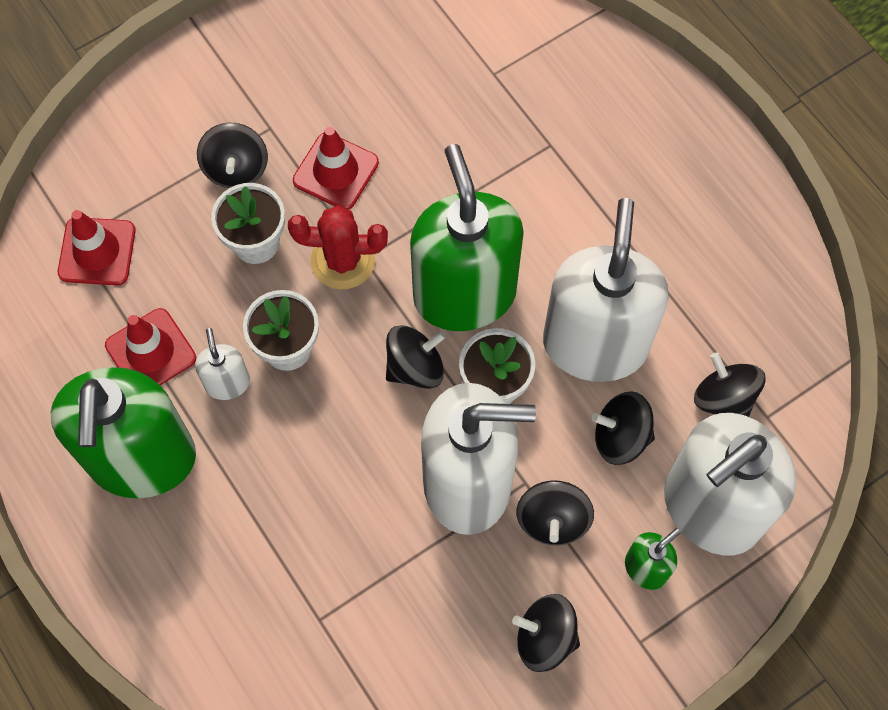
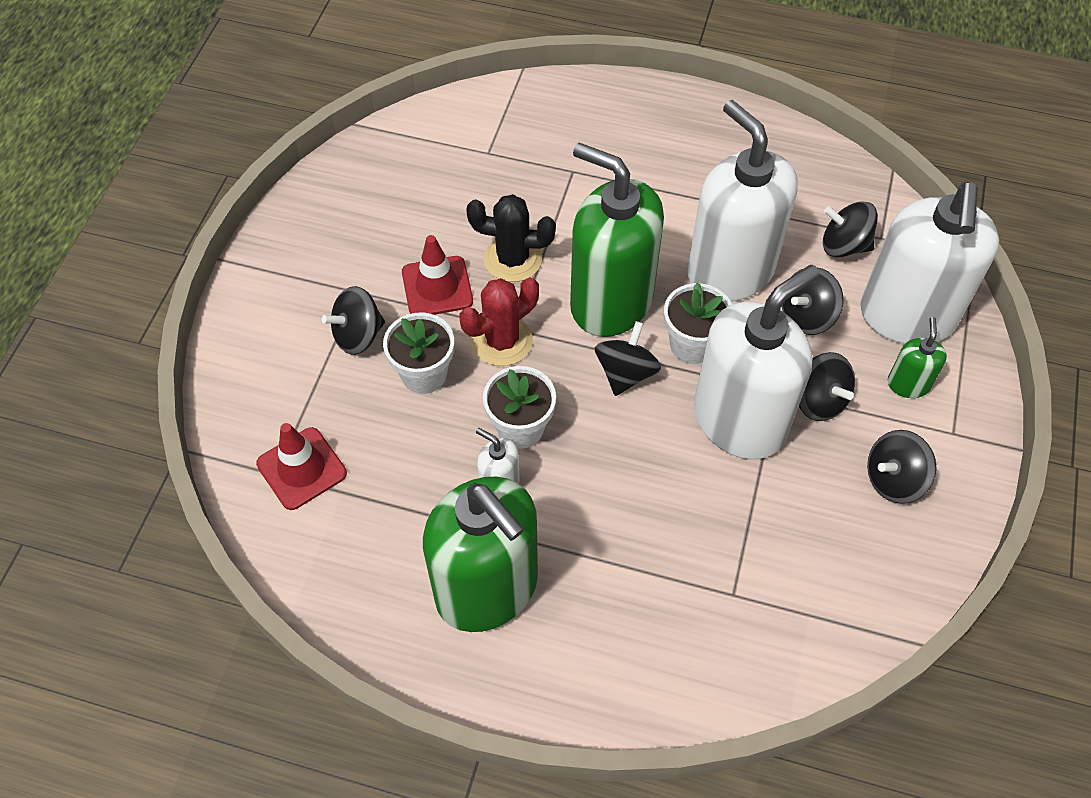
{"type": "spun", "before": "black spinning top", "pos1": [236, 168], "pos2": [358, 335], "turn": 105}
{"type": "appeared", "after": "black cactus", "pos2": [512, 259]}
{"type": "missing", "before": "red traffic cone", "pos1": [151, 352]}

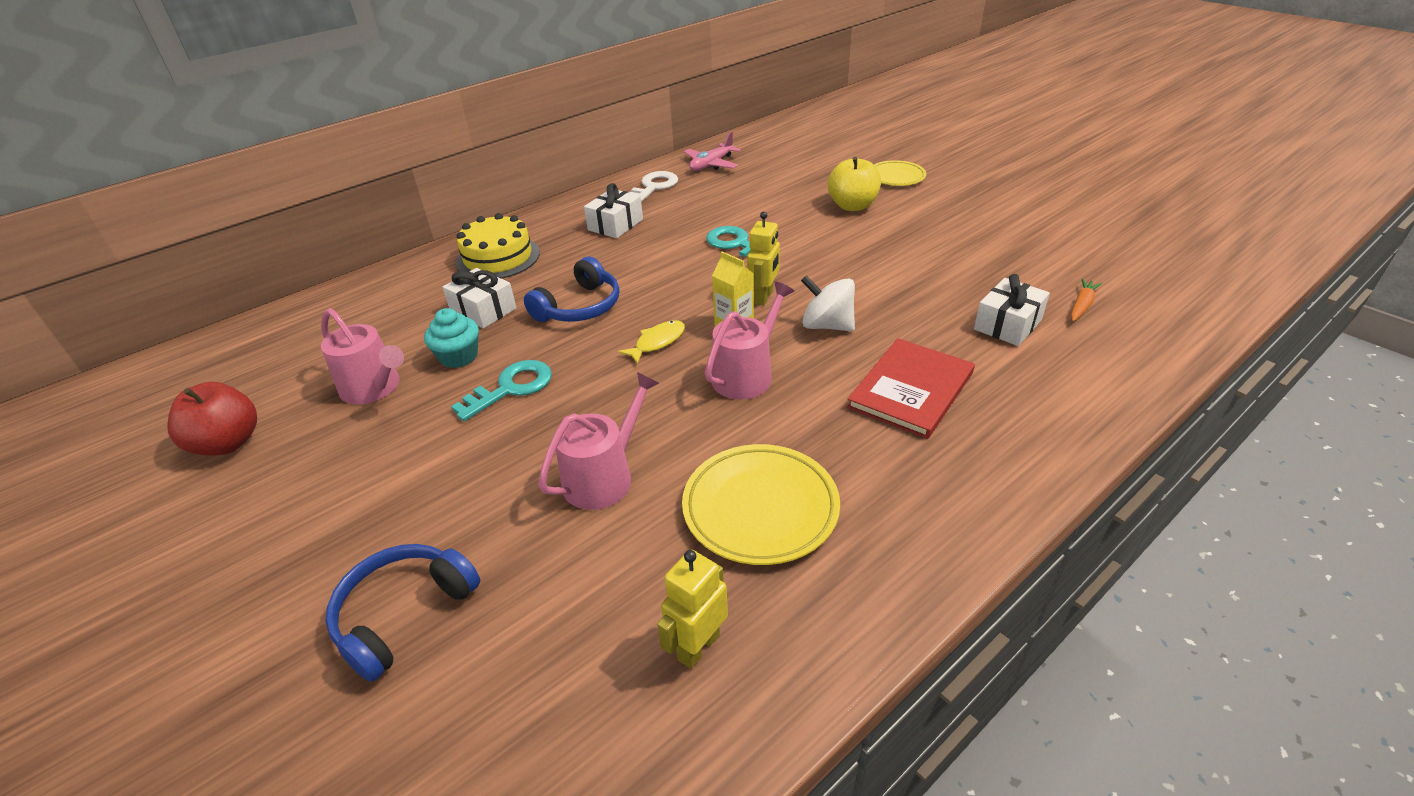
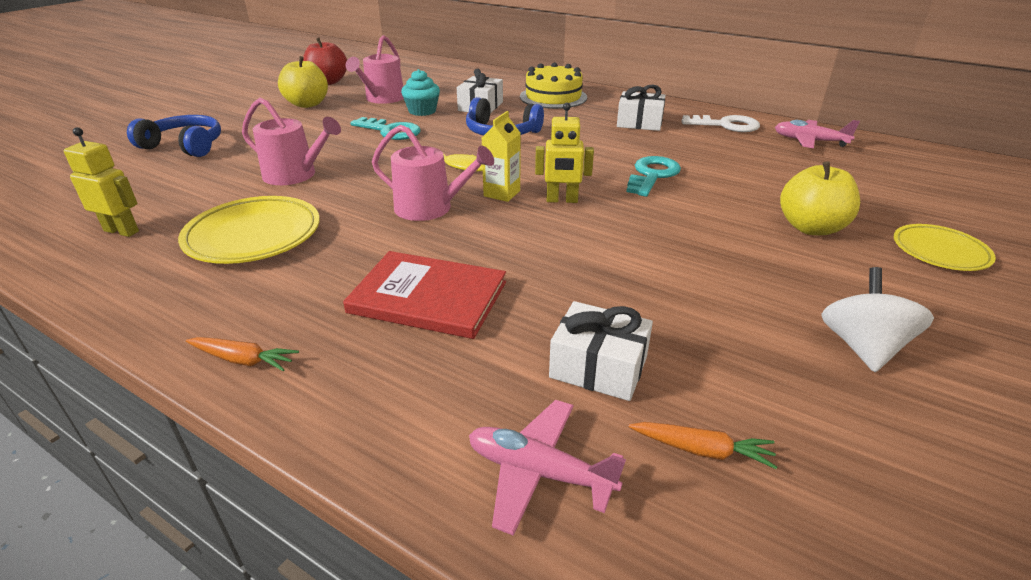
{"type": "appeared", "after": "orange carrot", "pos2": [243, 360]}
{"type": "appeared", "after": "yellow apple", "pos2": [307, 104]}
{"type": "appeared", "after": "pink plane", "pos2": [539, 472]}
{"type": "relocated", "before": "white spinning top", "pos1": [827, 325], "pos2": [862, 347]}

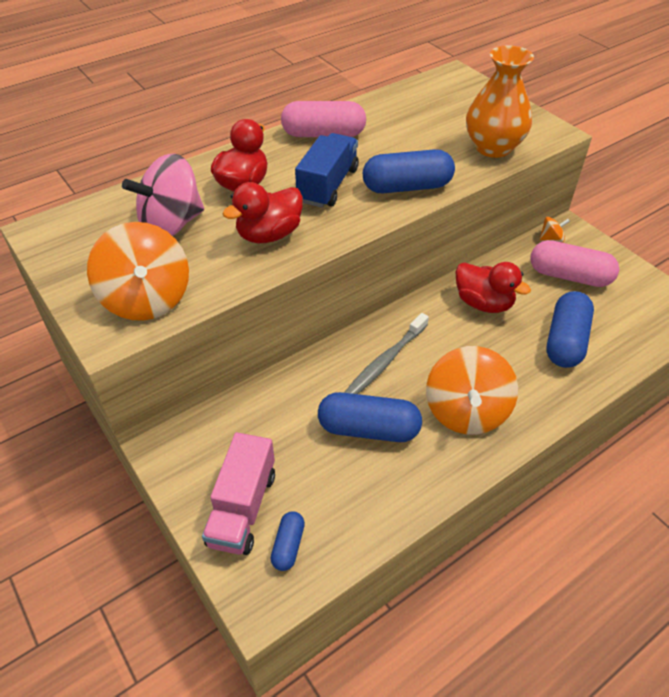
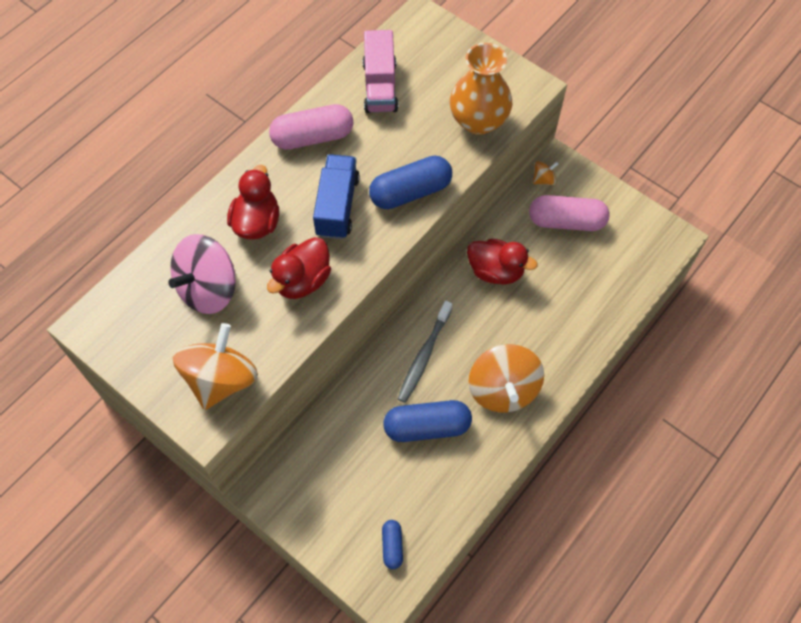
{"type": "spun", "before": "orange spinning top", "pos1": [147, 299], "pos2": [221, 379], "turn": -120}
{"type": "relocated", "before": "pink truck", "pos1": [242, 508], "pos2": [380, 86]}
{"type": "missing", "before": "blue capsule", "pos1": [565, 341]}

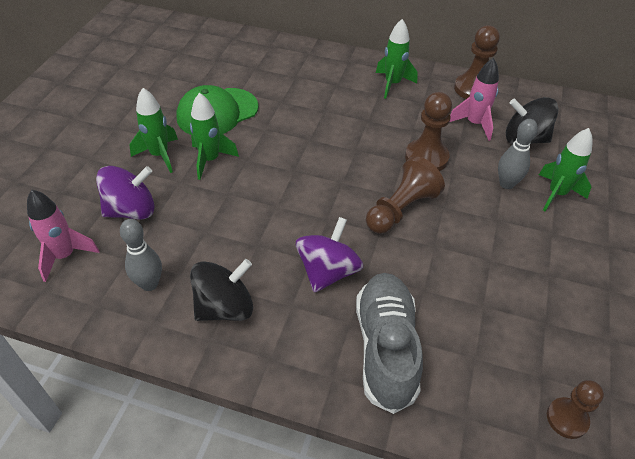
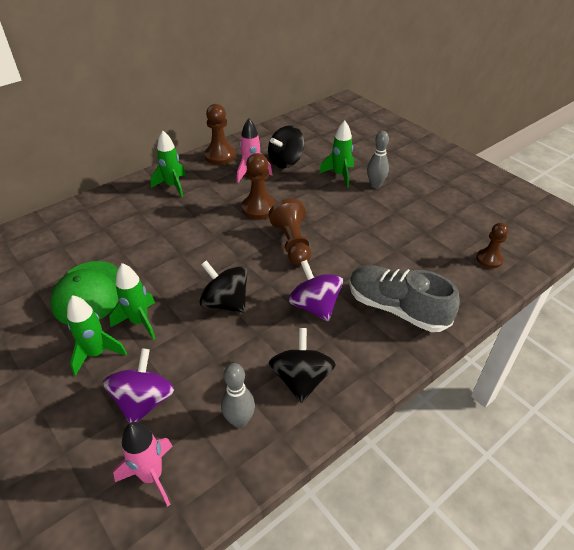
{"type": "appeared", "after": "black spinning top", "pos2": [225, 302]}
{"type": "relocated", "before": "grey bowling pin", "pos1": [506, 184], "pos2": [375, 185]}

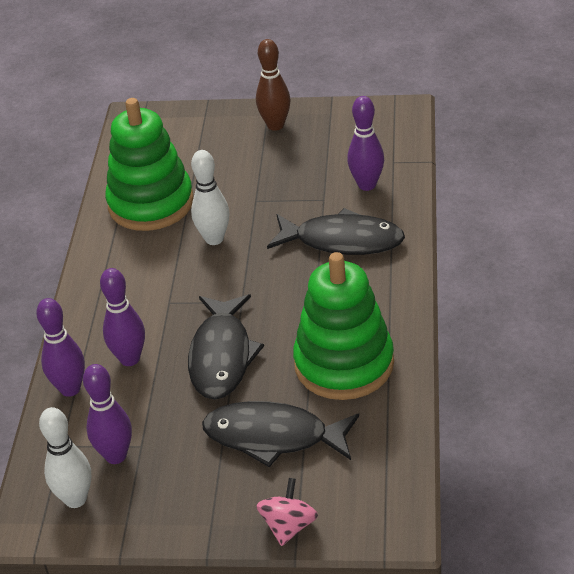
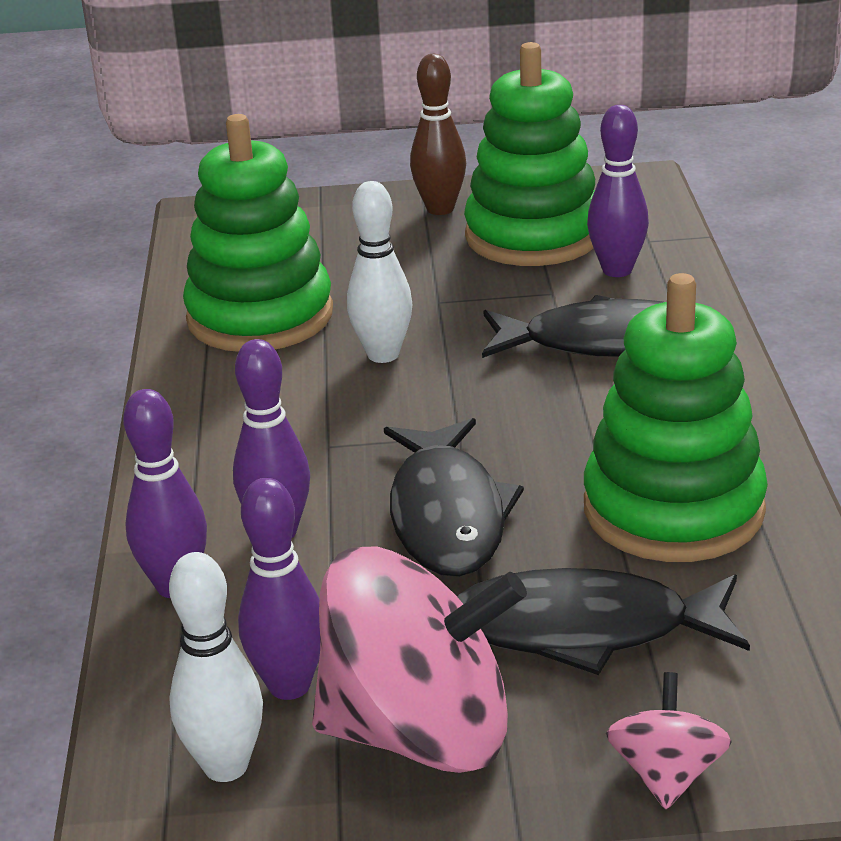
{"type": "appeared", "after": "pink spinning top", "pos2": [420, 732]}
{"type": "appeared", "after": "green stacking toy", "pos2": [533, 235]}

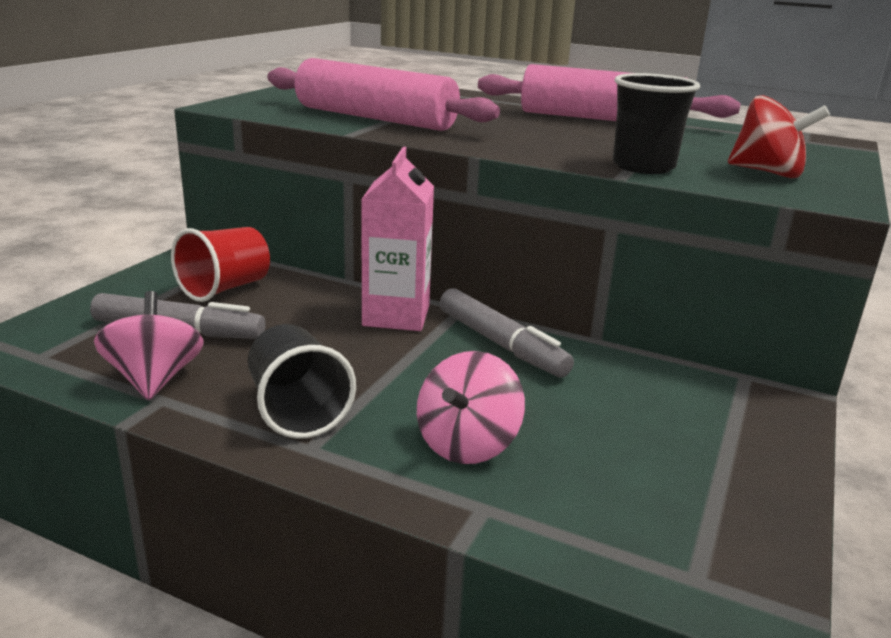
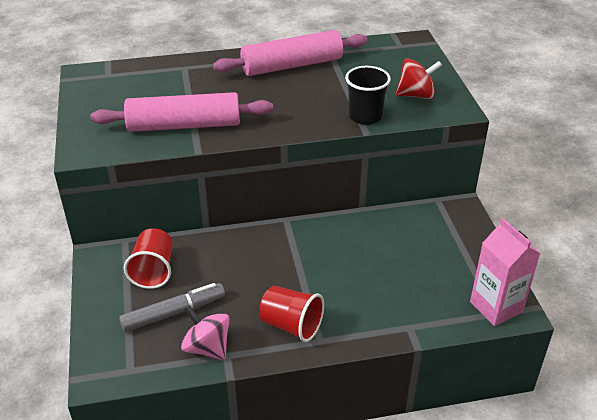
{"type": "colour", "before": "black cup", "after": "red cup", "pos1": [297, 410], "pos2": [291, 325]}
{"type": "relocated", "before": "pink carton", "pos1": [396, 316], "pos2": [496, 307]}
{"type": "missing", "before": "pink spinning top", "pos1": [467, 444]}
{"type": "missing", "before": "grey marker", "pos1": [501, 344]}

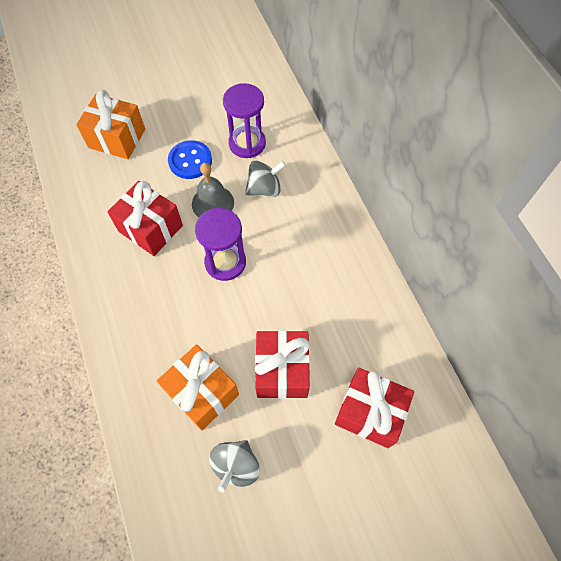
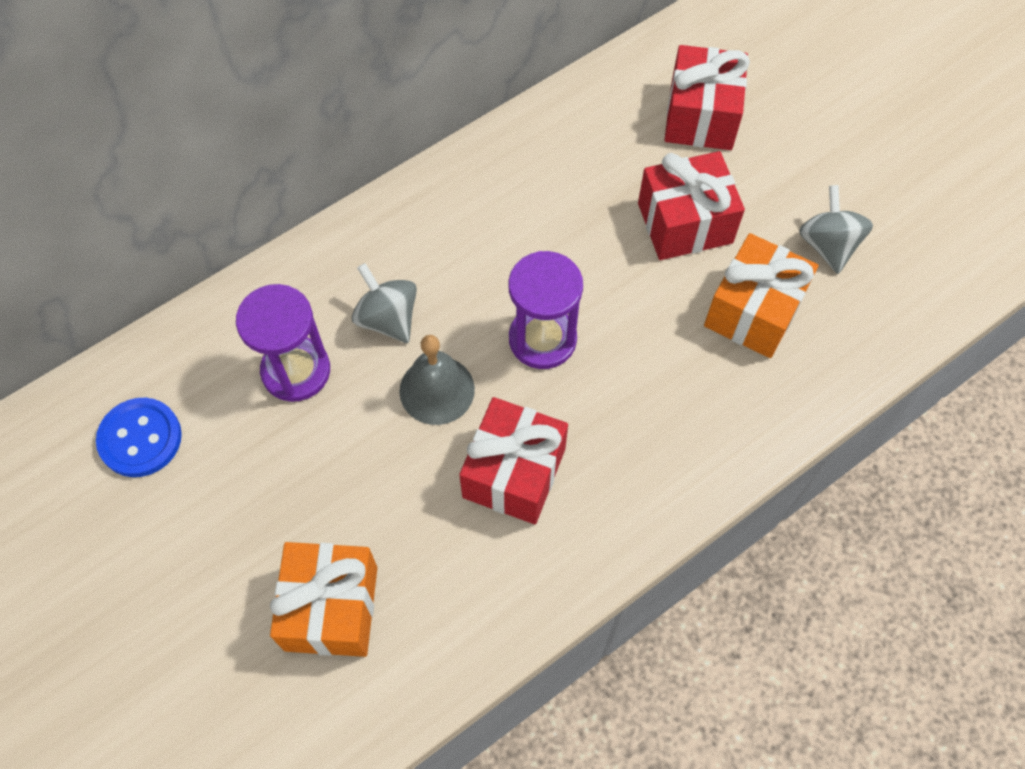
{"type": "relocated", "before": "blue button", "pos1": [190, 161], "pos2": [140, 438]}
{"type": "spun", "before": "grey spinning top", "pos1": [236, 466], "pos2": [828, 245], "turn": -105}

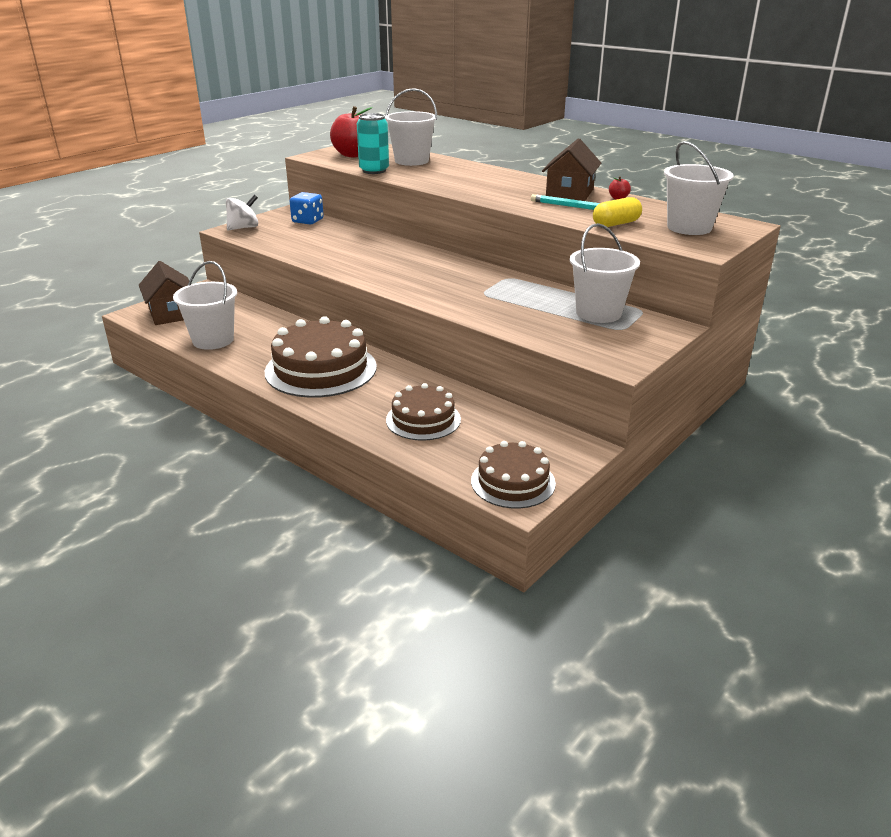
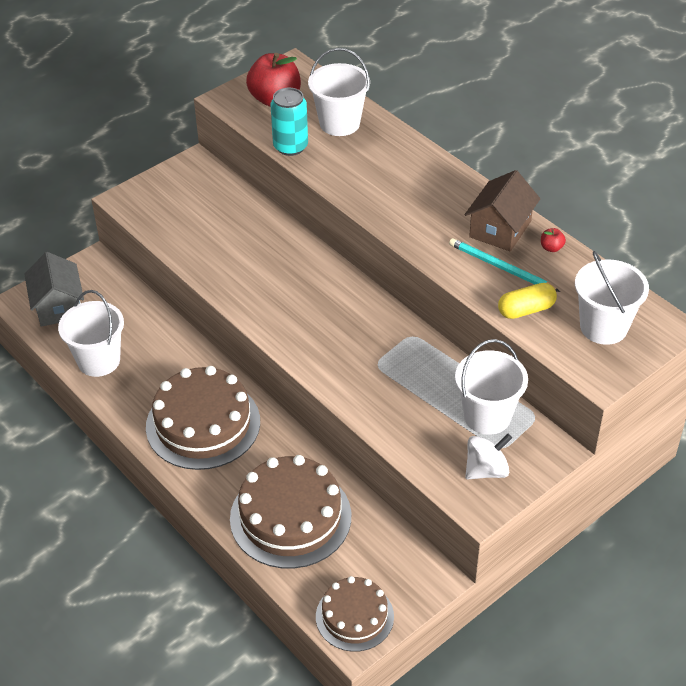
{"type": "colour", "before": "brown house", "after": "grey house", "pos1": [171, 313], "pos2": [58, 306]}
{"type": "size", "before": "brown cake", "pos1": [423, 419], "pos2": [290, 517], "scale": 1.65}
{"type": "relocated", "before": "white spinning top", "pos1": [243, 228], "pos2": [486, 470]}
{"type": "missing", "before": "blue dice", "pos1": [307, 221]}

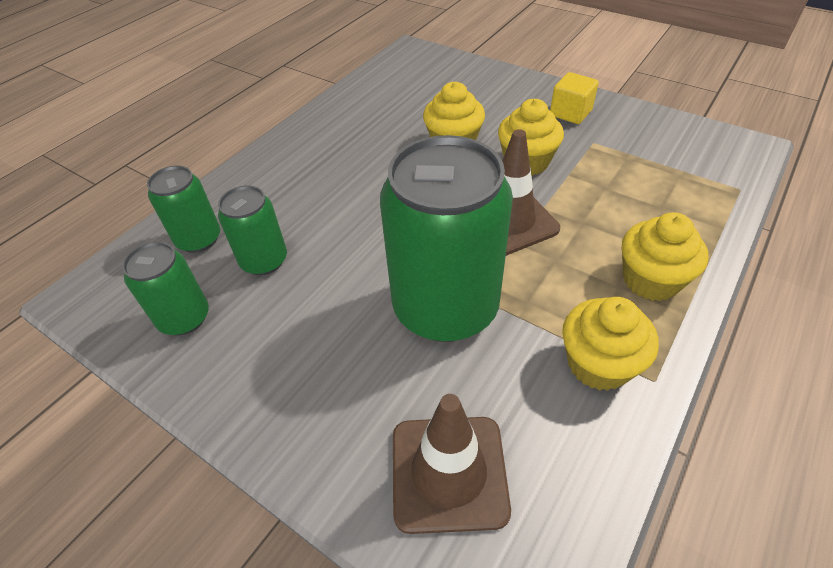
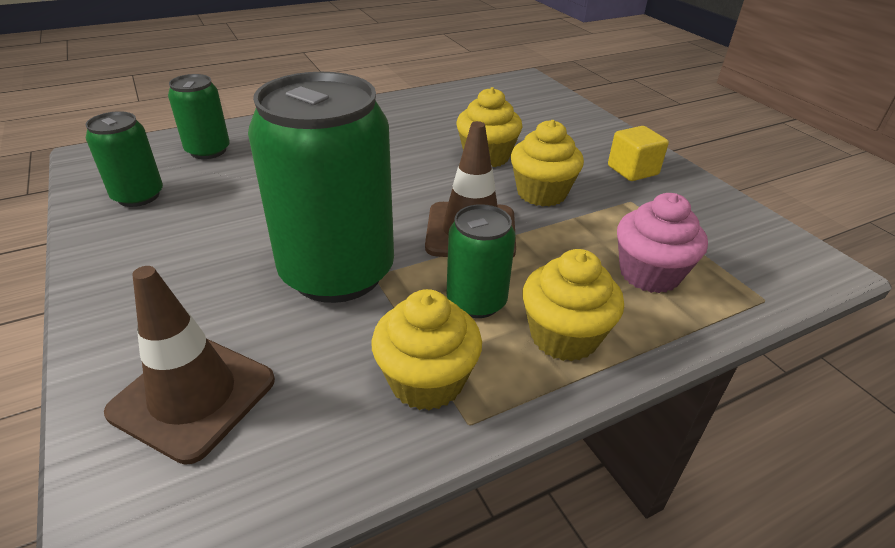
{"type": "relocated", "before": "green can", "pos1": [264, 261], "pos2": [476, 301]}
{"type": "appeared", "after": "pink cupcake", "pos2": [649, 274]}

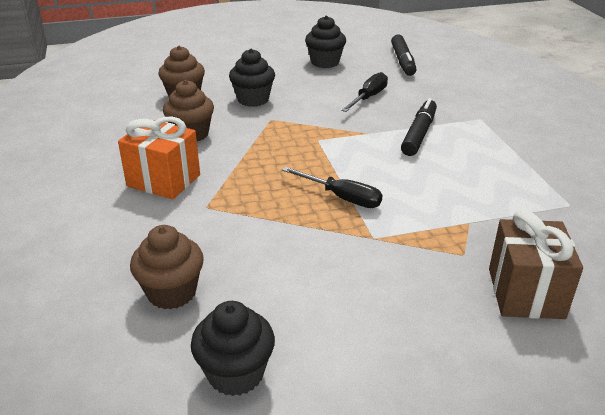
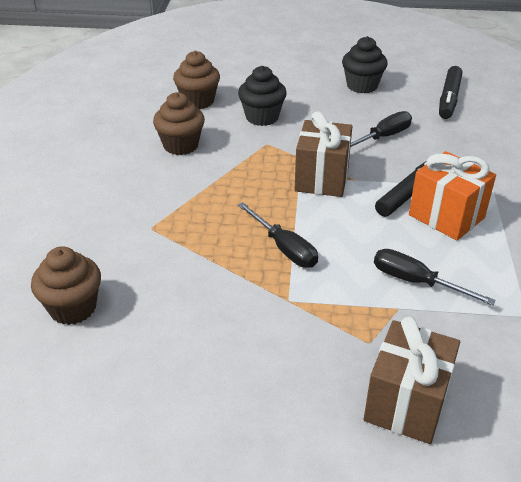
{"type": "appeared", "after": "brown gift", "pos2": [322, 179]}
{"type": "appeared", "after": "black screwdriver", "pos2": [416, 282]}
{"type": "relocated", "before": "orange gift", "pos1": [163, 180], "pos2": [446, 216]}
{"type": "missing", "before": "black cupcake", "pos1": [235, 374]}

